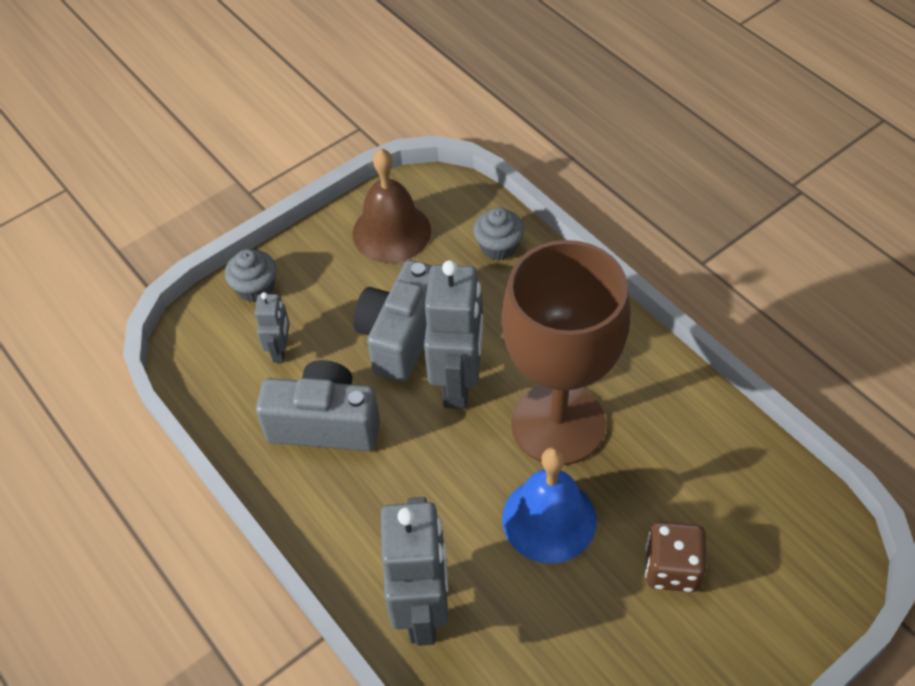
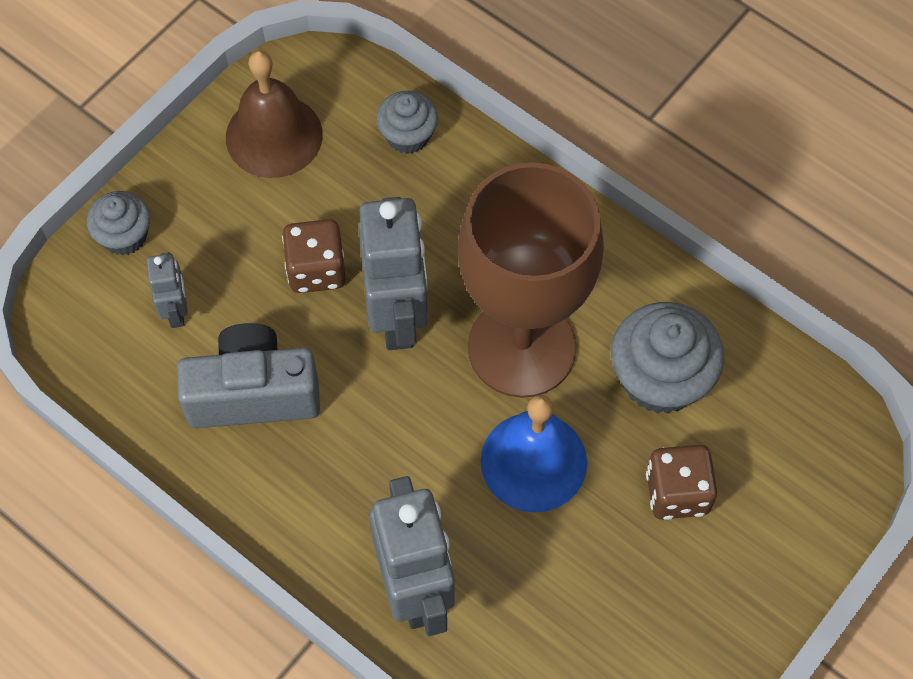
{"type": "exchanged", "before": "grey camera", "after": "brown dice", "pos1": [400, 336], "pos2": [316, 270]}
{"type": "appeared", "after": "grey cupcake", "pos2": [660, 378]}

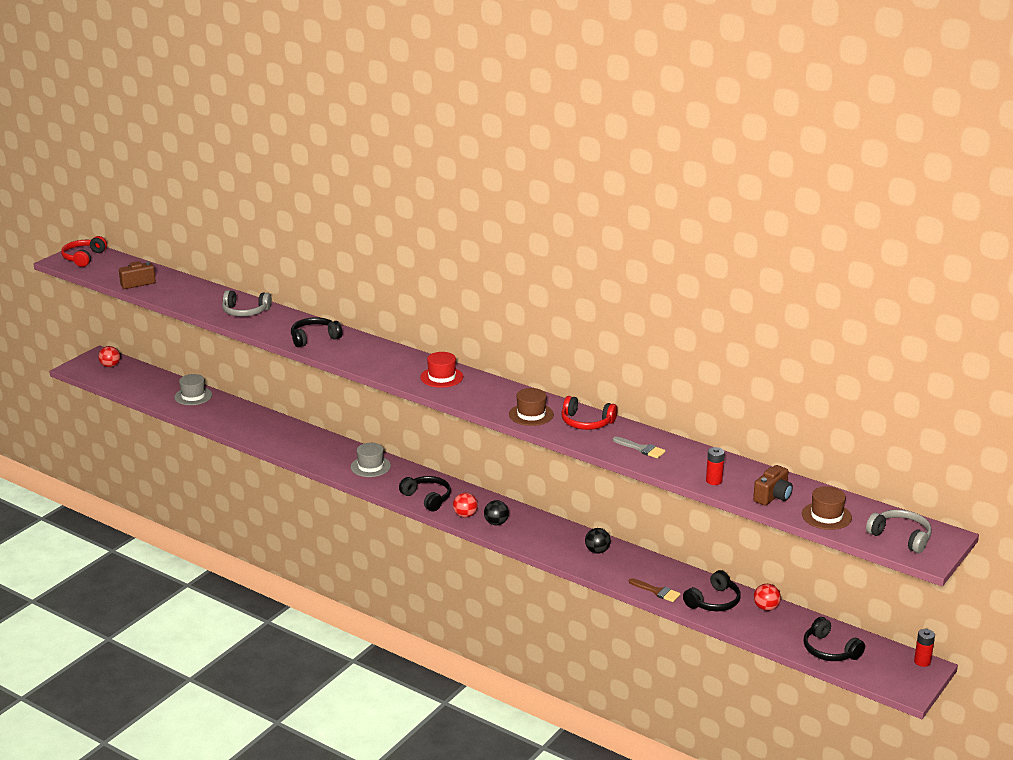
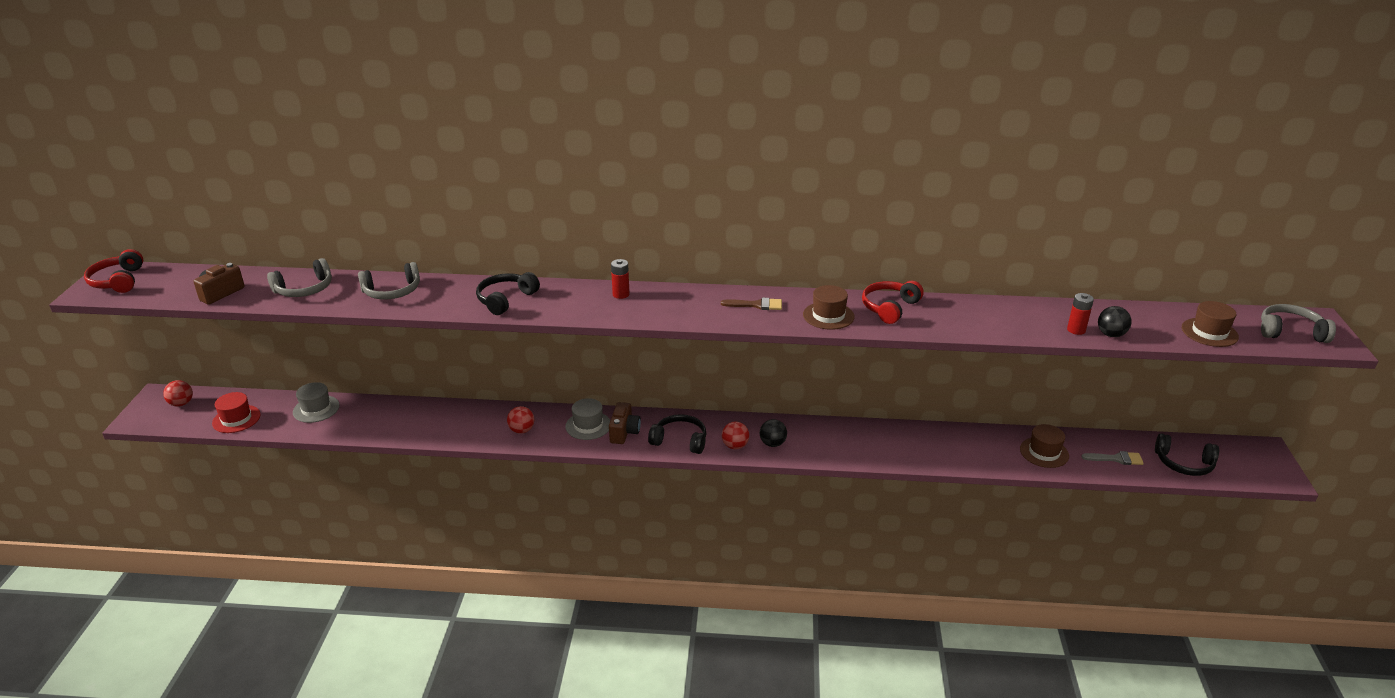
{"type": "relocated", "before": "red hat", "pos1": [441, 377], "pos2": [236, 419]}
{"type": "appeared", "after": "grey headphones", "pos2": [305, 289]}
{"type": "relocated", "before": "red ball", "pos1": [766, 608], "pos2": [522, 430]}
{"type": "relocated", "before": "brown camera", "pos1": [773, 496], "pos2": [624, 432]}
{"type": "relocated", "before": "red battery", "pos1": [922, 661], "pos2": [621, 294]}
{"type": "relocated", "before": "brown brush", "pos1": [657, 591], "pos2": [756, 305]}
{"type": "spun", "before": "red headphones", "pos1": [586, 422], "pos2": [889, 308], "turn": 135}
{"type": "exchanged", "before": "black headphones", "after": "brown hat", "pos1": [714, 601], "pos2": [1044, 452]}
{"type": "relocated", "before": "grey brush", "pos1": [641, 449], "pos2": [1116, 459]}
{"type": "relocated", "before": "black ball", "pos1": [597, 551], "pos2": [1111, 334]}

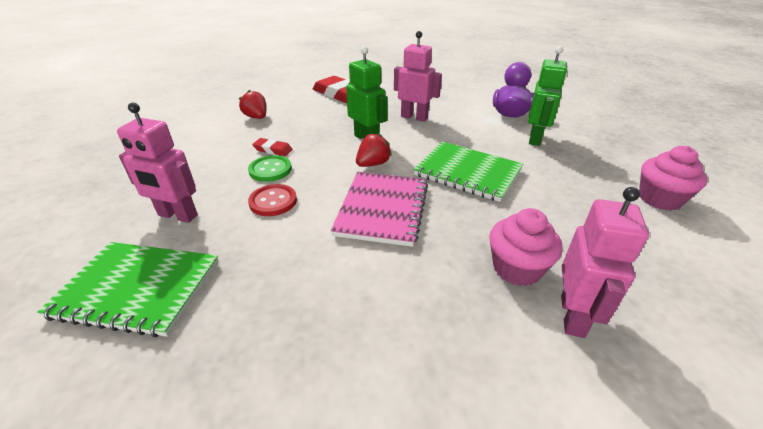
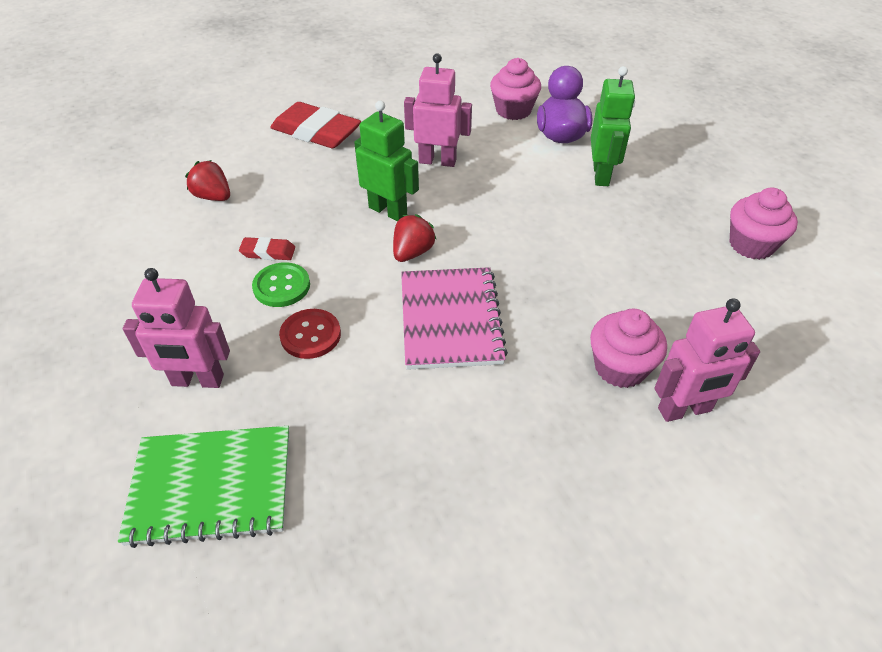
{"type": "appeared", "after": "pink cupcake", "pos2": [513, 110]}
{"type": "spun", "before": "pink robot", "pos1": [573, 316], "pos2": [684, 410], "turn": 75}
{"type": "missing", "before": "green notebook", "pos1": [467, 173]}

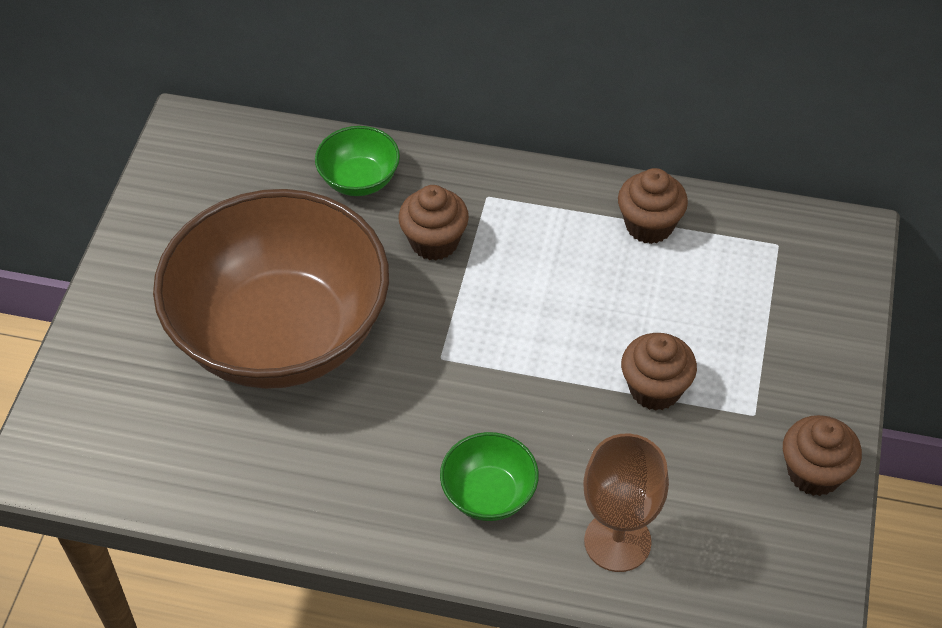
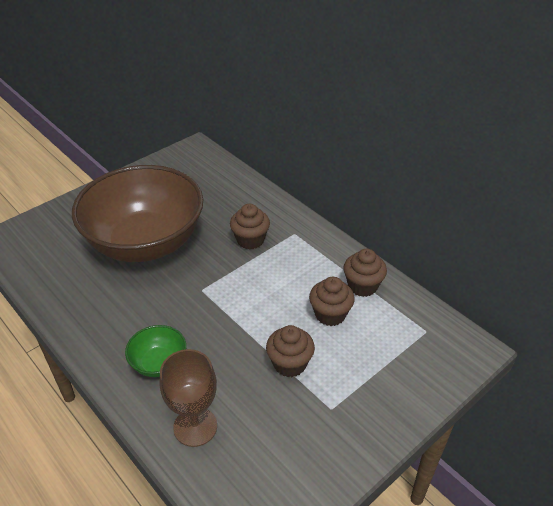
{"type": "relocated", "before": "brown cupcake", "pos1": [814, 473], "pos2": [330, 314]}
{"type": "missing", "before": "green bowl", "pos1": [359, 180]}

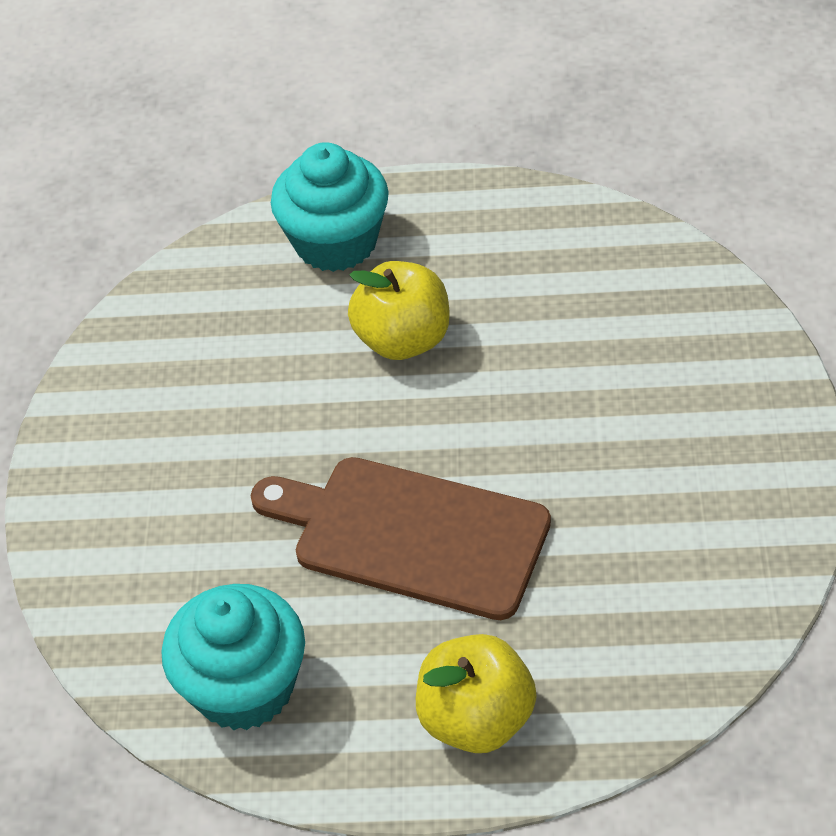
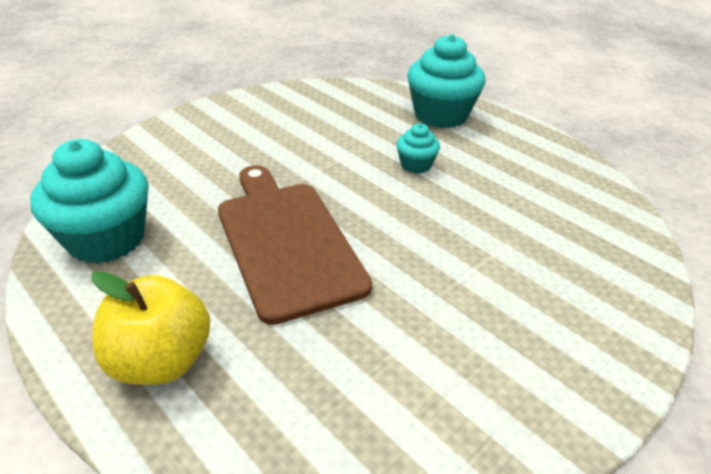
{"type": "exchanged", "before": "yellow apple", "after": "turquoise cupcake", "pos1": [403, 340], "pos2": [415, 165]}

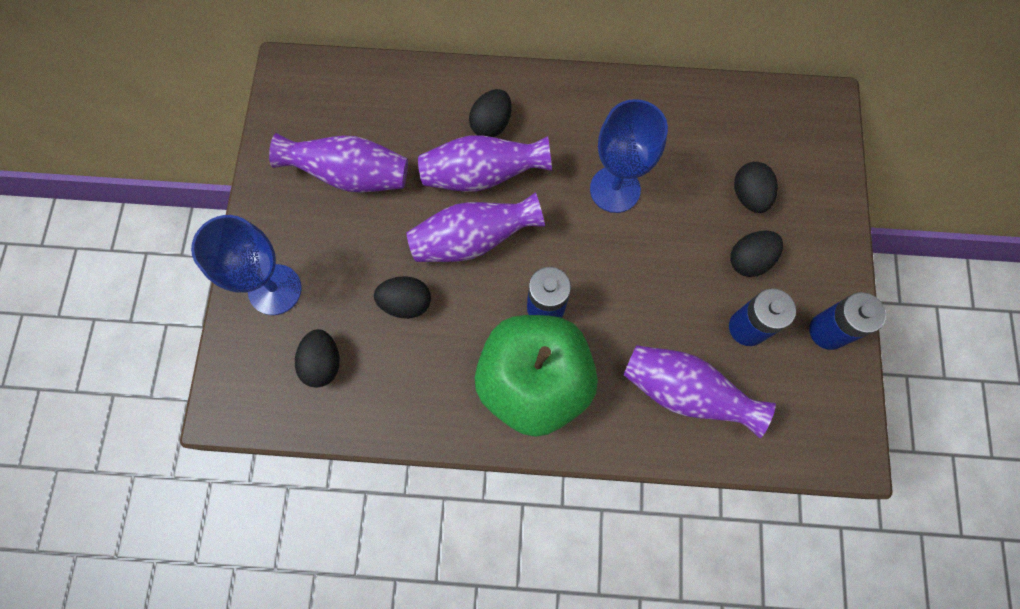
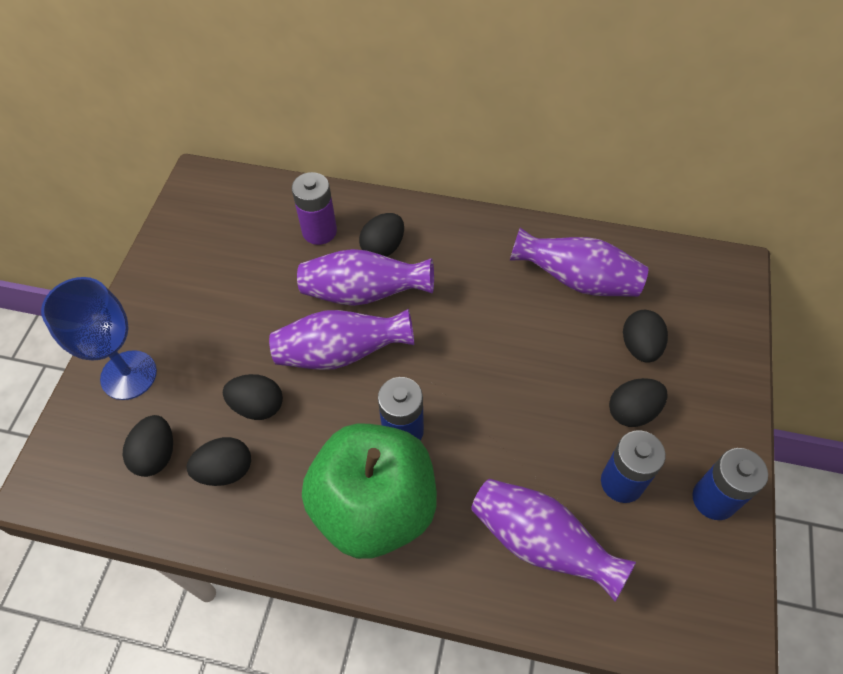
{"type": "appeared", "after": "black egg", "pos2": [225, 470]}
{"type": "appeared", "after": "purple battery", "pos2": [319, 231]}
{"type": "relocated", "before": "purple vase", "pos1": [351, 175], "pos2": [577, 280]}
{"type": "missing", "before": "blue goblet", "pos1": [615, 189]}

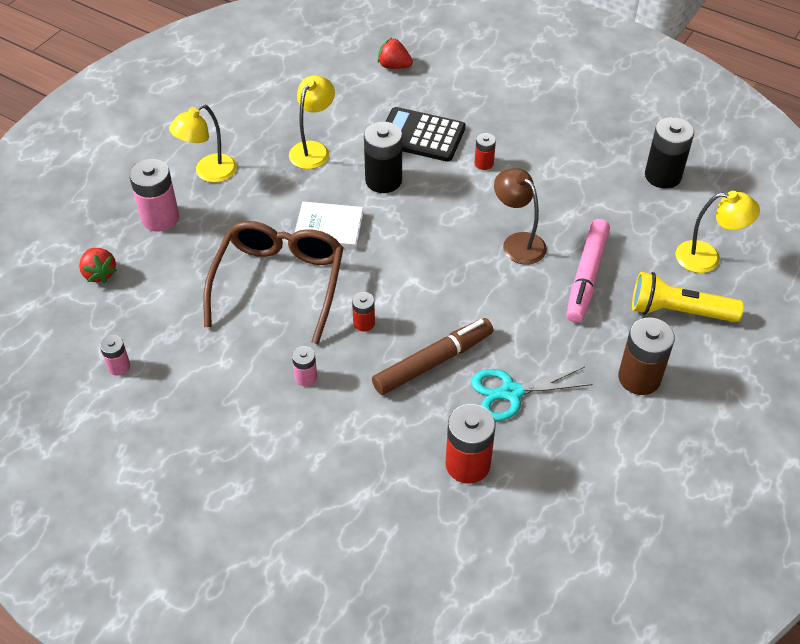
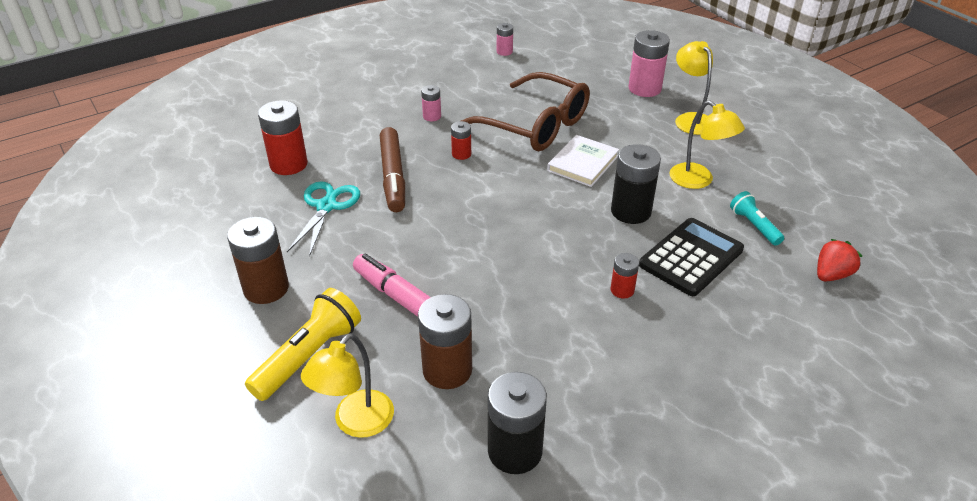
{"type": "appeared", "after": "brown battery", "pos2": [447, 370]}
{"type": "appeared", "after": "turquoise flashlight", "pos2": [754, 226]}
{"type": "missing", "before": "red strawberry", "pos1": [99, 273]}
{"type": "missing", "before": "brown lamp", "pos1": [517, 242]}

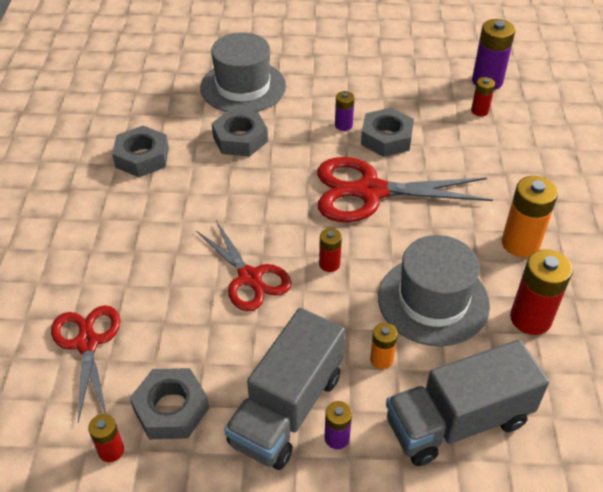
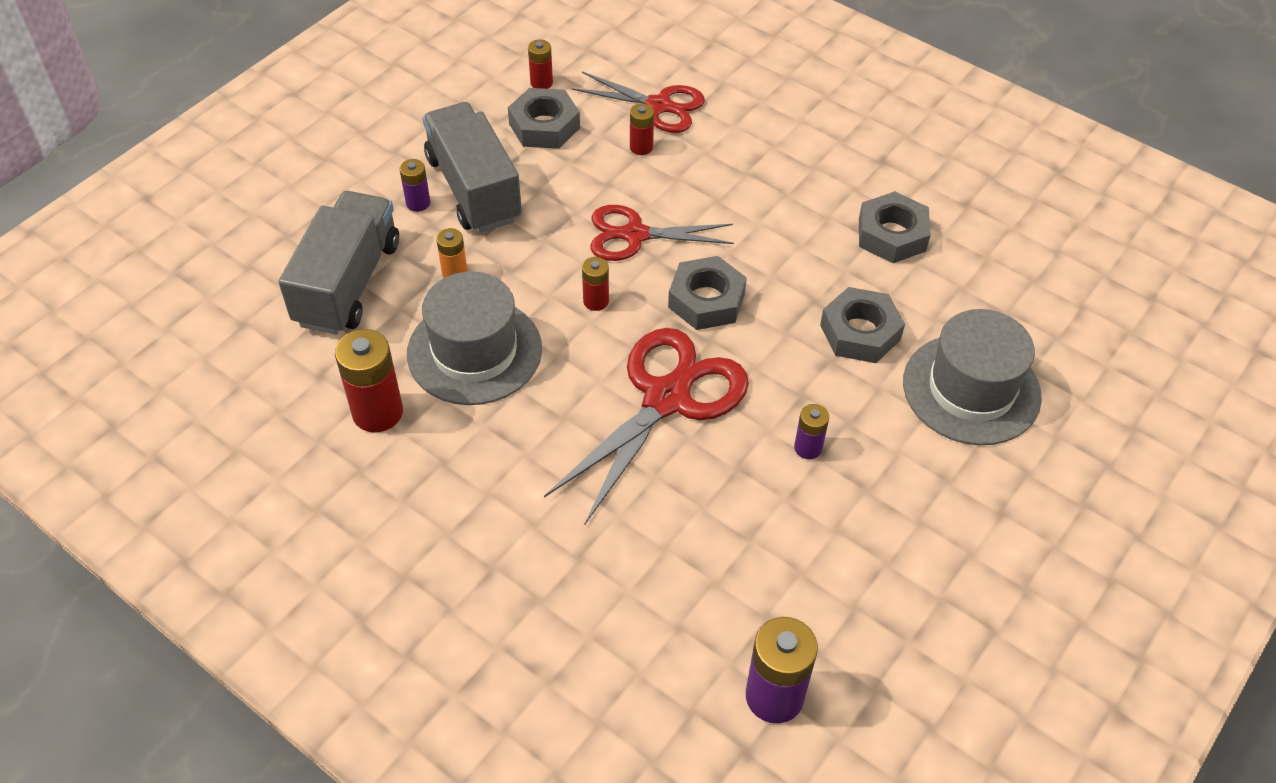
{"type": "relocated", "before": "red battery", "pos1": [479, 111], "pos2": [641, 147]}
{"type": "relocated", "before": "grey nut", "pos1": [386, 138], "pos2": [706, 300]}
{"type": "missing", "before": "orange battery", "pos1": [520, 243]}

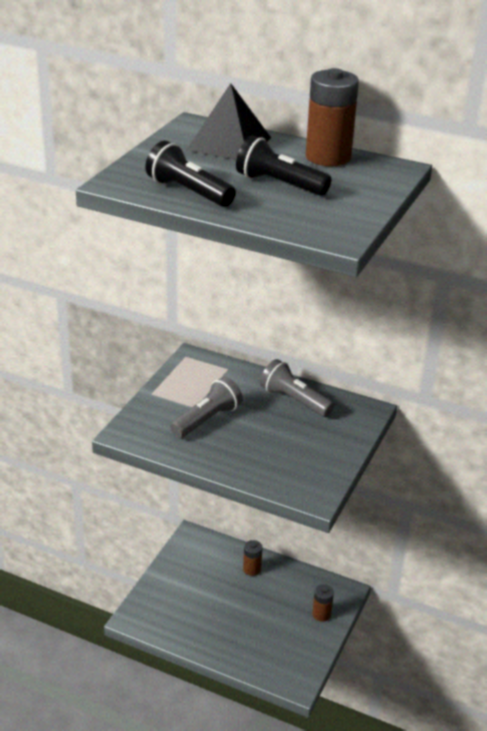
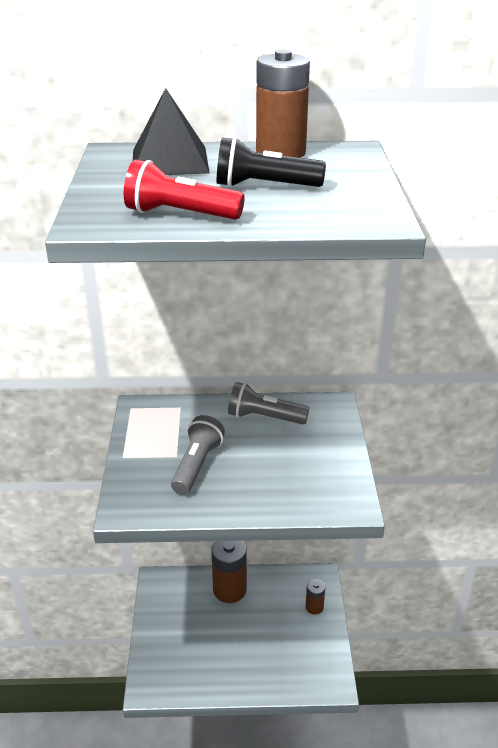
{"type": "colour", "before": "black flashlight", "after": "red flashlight", "pos1": [188, 192], "pos2": [180, 214]}
{"type": "size", "before": "brown battery", "pos1": [252, 569], "pos2": [229, 590], "scale": 1.9}

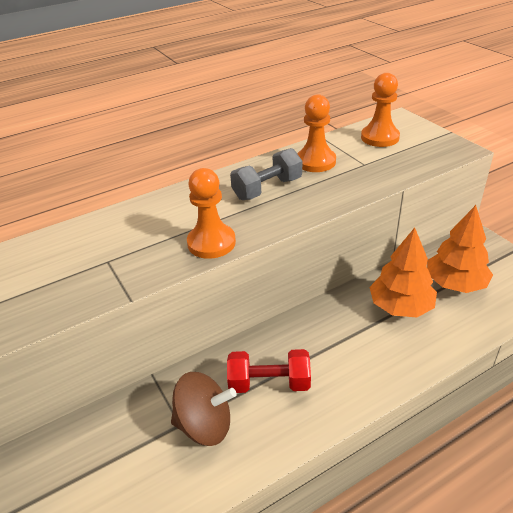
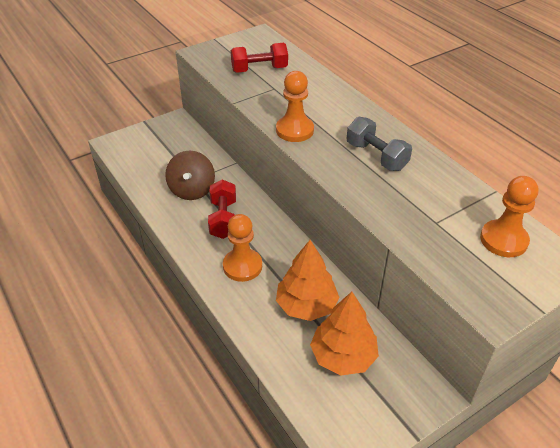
{"type": "relocated", "before": "orange pawn", "pos1": [315, 162], "pos2": [242, 266]}
{"type": "appeared", "after": "red dumbbell", "pos2": [259, 70]}

